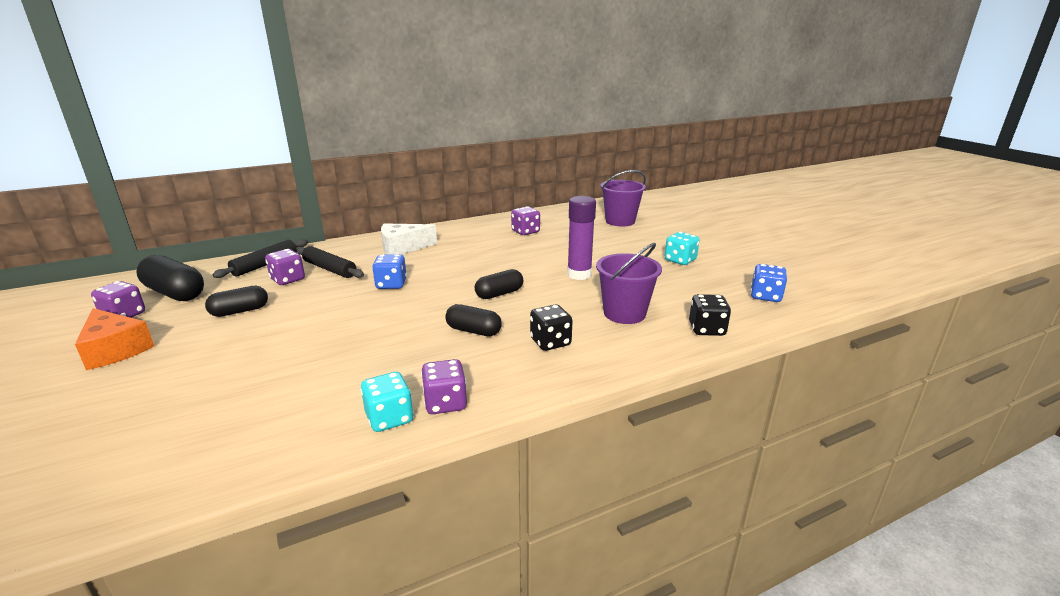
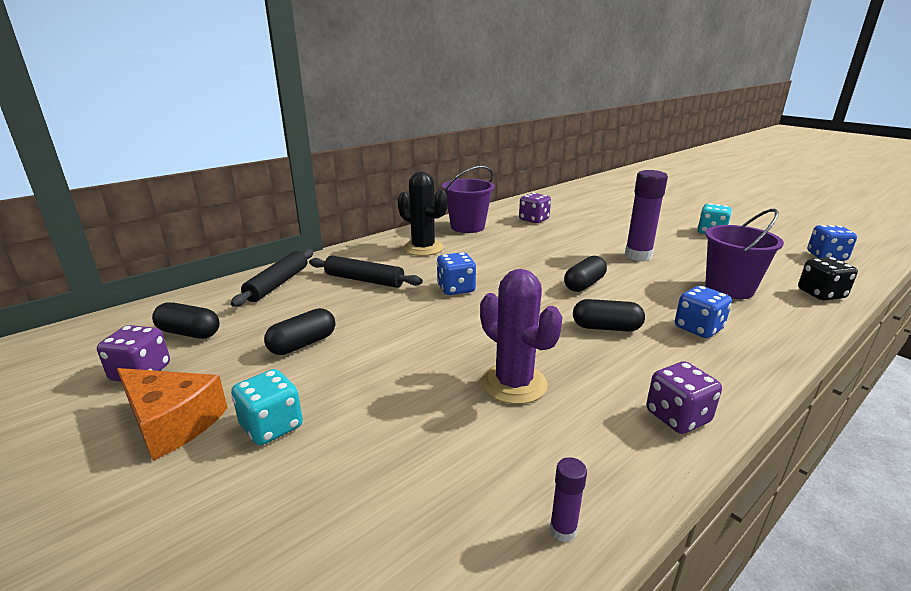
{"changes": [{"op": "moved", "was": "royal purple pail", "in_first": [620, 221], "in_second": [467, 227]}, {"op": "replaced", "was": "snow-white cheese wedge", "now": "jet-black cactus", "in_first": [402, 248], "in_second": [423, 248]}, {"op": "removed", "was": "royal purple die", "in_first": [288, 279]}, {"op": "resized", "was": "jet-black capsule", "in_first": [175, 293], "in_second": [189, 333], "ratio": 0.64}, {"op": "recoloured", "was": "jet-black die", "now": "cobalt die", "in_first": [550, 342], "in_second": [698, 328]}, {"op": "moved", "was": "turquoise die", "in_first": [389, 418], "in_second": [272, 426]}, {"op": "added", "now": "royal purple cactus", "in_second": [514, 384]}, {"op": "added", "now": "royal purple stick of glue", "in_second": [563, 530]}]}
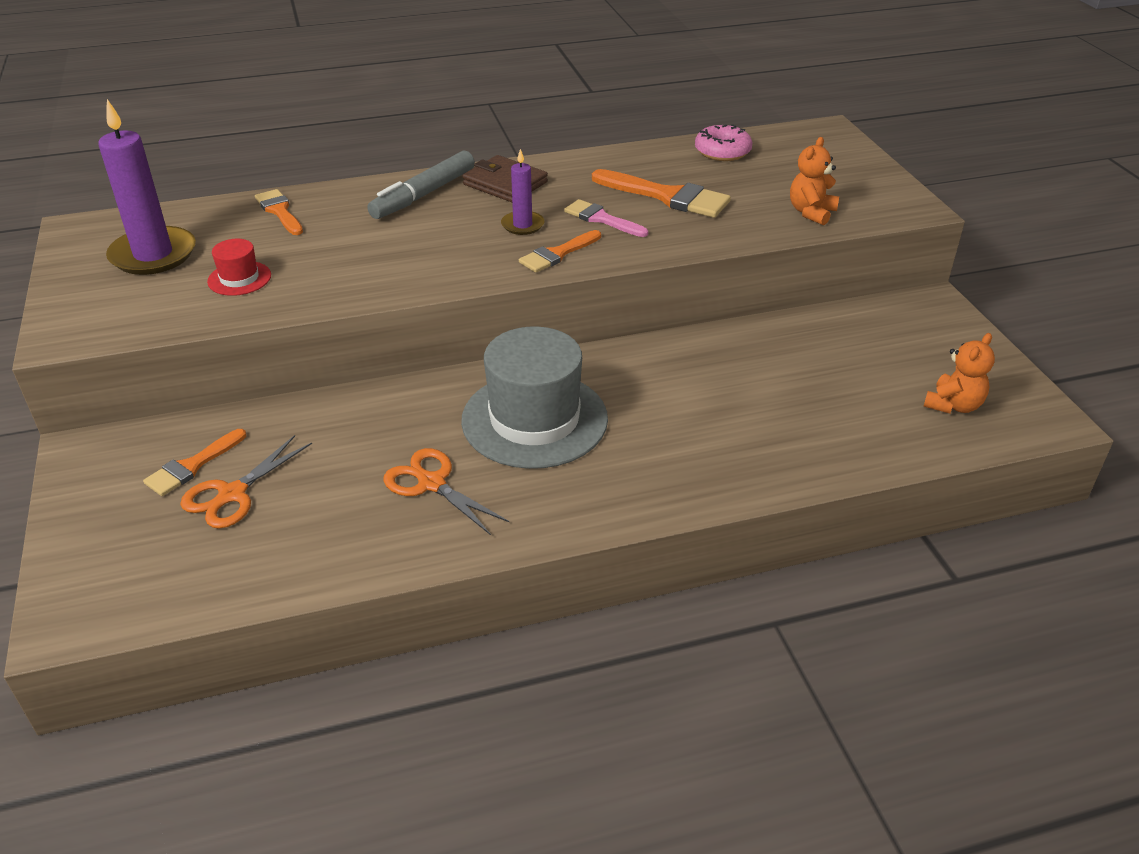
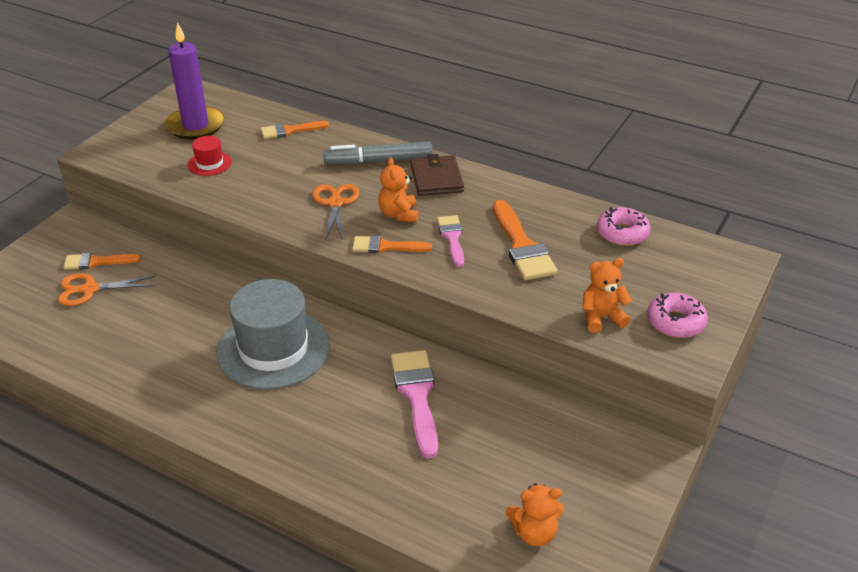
{"changes": [{"op": "replaced", "was": "royal purple pillar candle", "now": "orange teddy bear", "in_first": [522, 225], "in_second": [399, 214]}, {"op": "turned", "was": "orange paint brush", "in_first": [279, 211], "in_second": [290, 130], "clockwise": -120}, {"op": "moved", "was": "orange pair of scissors", "in_first": [432, 483], "in_second": [335, 203]}, {"op": "added", "now": "pink doughnut", "in_second": [675, 322]}, {"op": "added", "now": "pink paint brush", "in_second": [416, 395]}]}
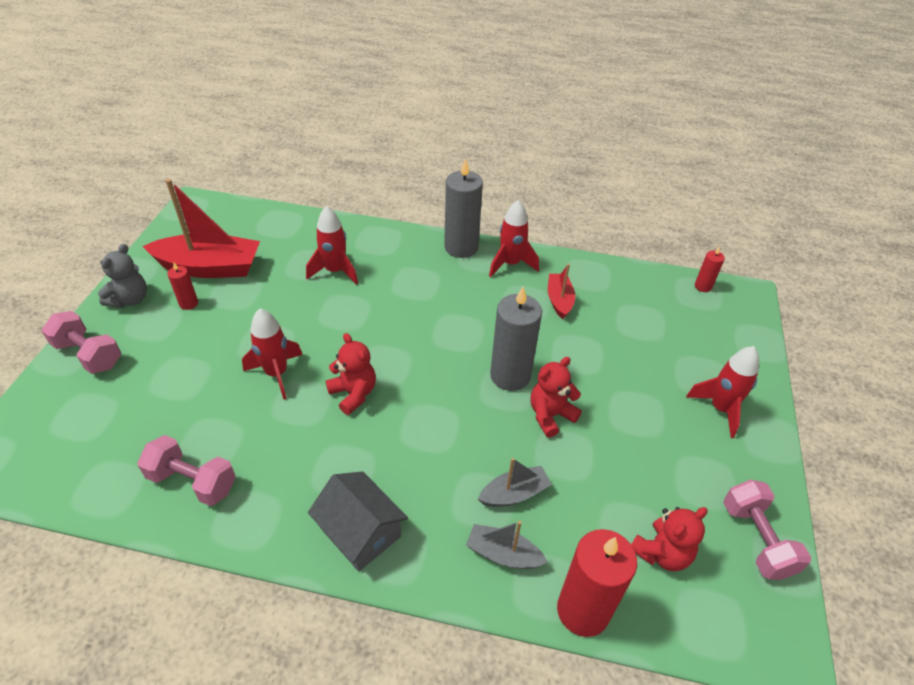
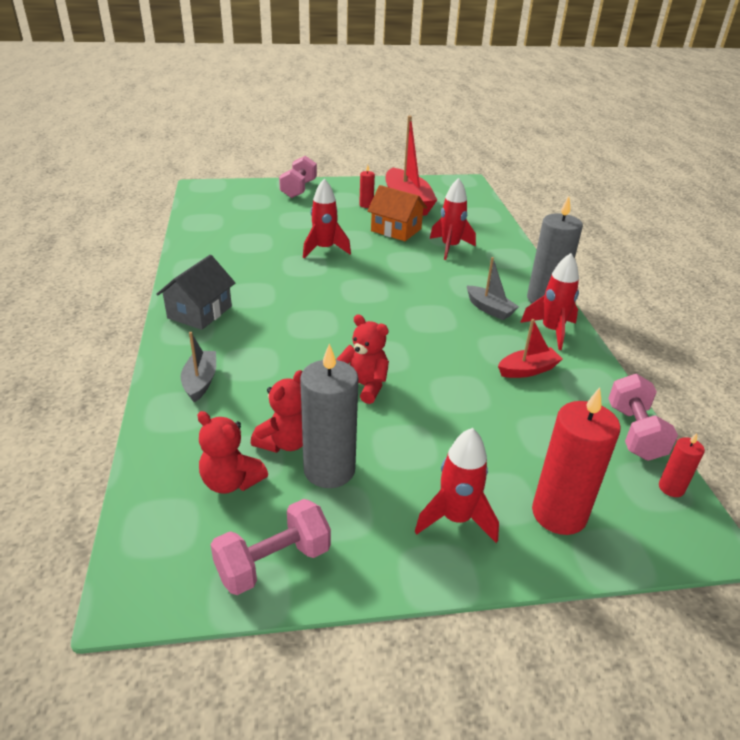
{"changes": [{"op": "removed", "was": "ash-grey teddy bear", "in_first": [130, 299]}, {"op": "moved", "was": "ash-grey pillar candle", "in_first": [510, 375], "in_second": [329, 470]}, {"op": "moved", "was": "scarlet teddy bear", "in_first": [353, 394], "in_second": [285, 442]}, {"op": "moved", "was": "pink free weight", "in_first": [193, 481], "in_second": [634, 432]}, {"op": "moved", "was": "ash-grey boat", "in_first": [514, 494], "in_second": [489, 309]}, {"op": "moved", "was": "scarlet pillar candle", "in_first": [583, 610], "in_second": [559, 514]}, {"op": "added", "now": "orange house", "in_second": [396, 230]}]}
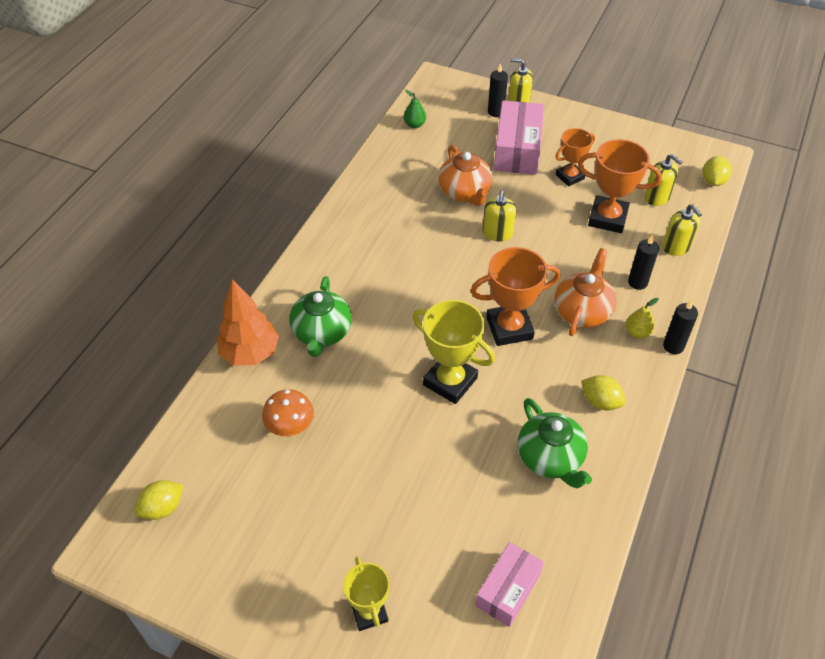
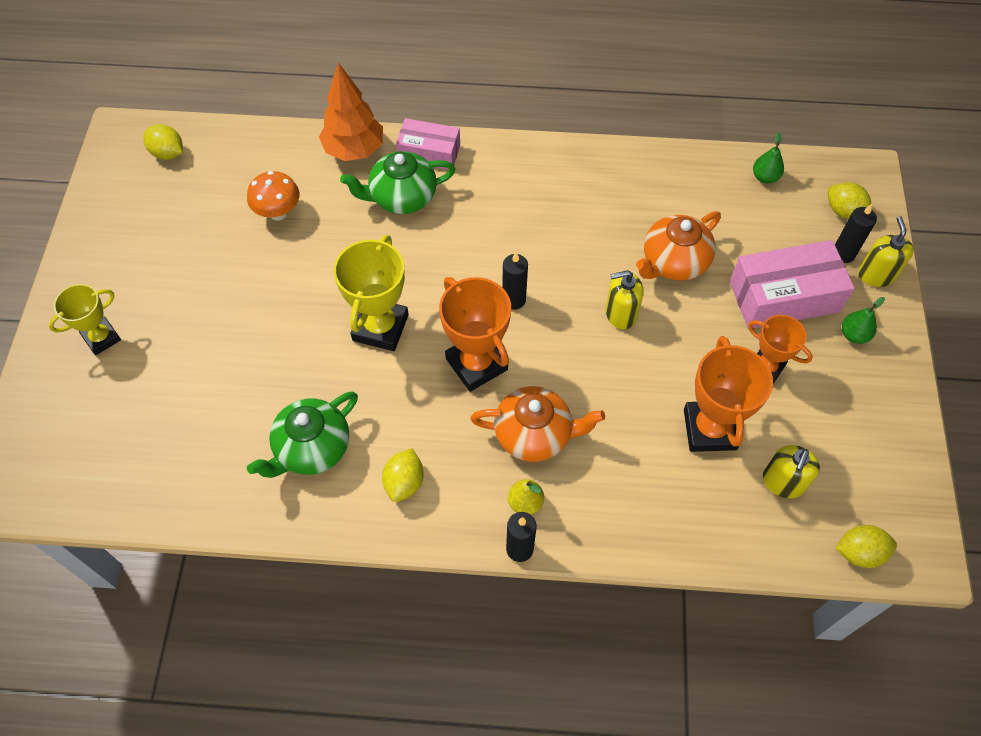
{"changes": [{"op": "removed", "was": "yellow pump bottle", "in_first": [676, 247]}, {"op": "moved", "was": "jet-black pillar candle", "in_first": [637, 282], "in_second": [514, 300]}, {"op": "moved", "was": "pink package", "in_first": [508, 589], "in_second": [429, 153]}, {"op": "added", "now": "yellow toy lemon", "in_second": [844, 211]}, {"op": "added", "now": "green pear", "in_second": [854, 335]}]}
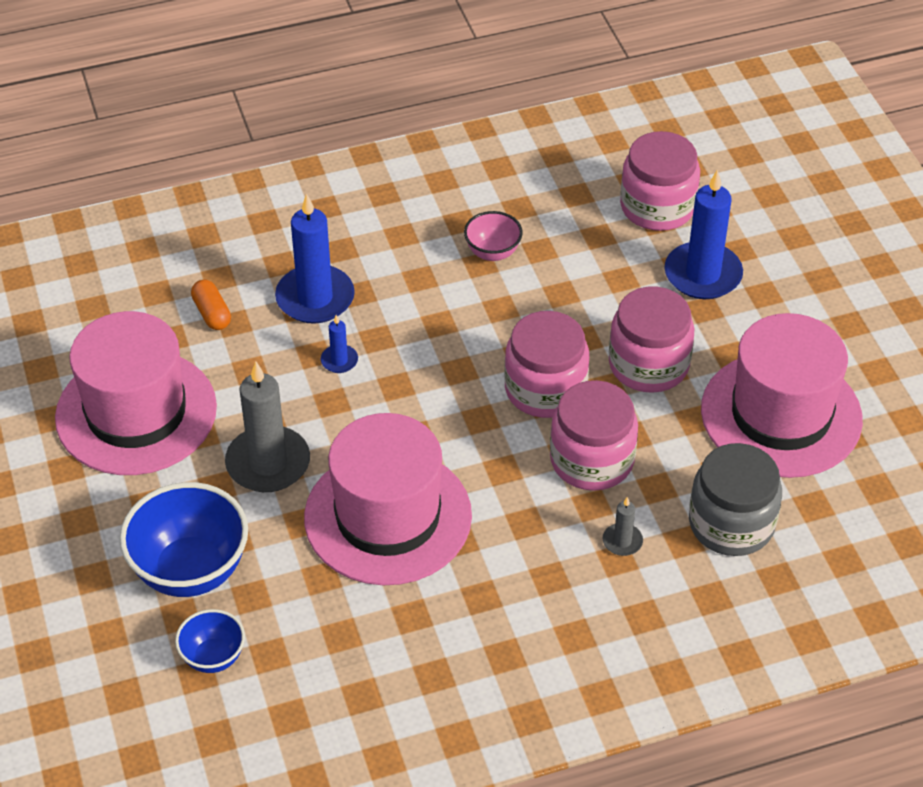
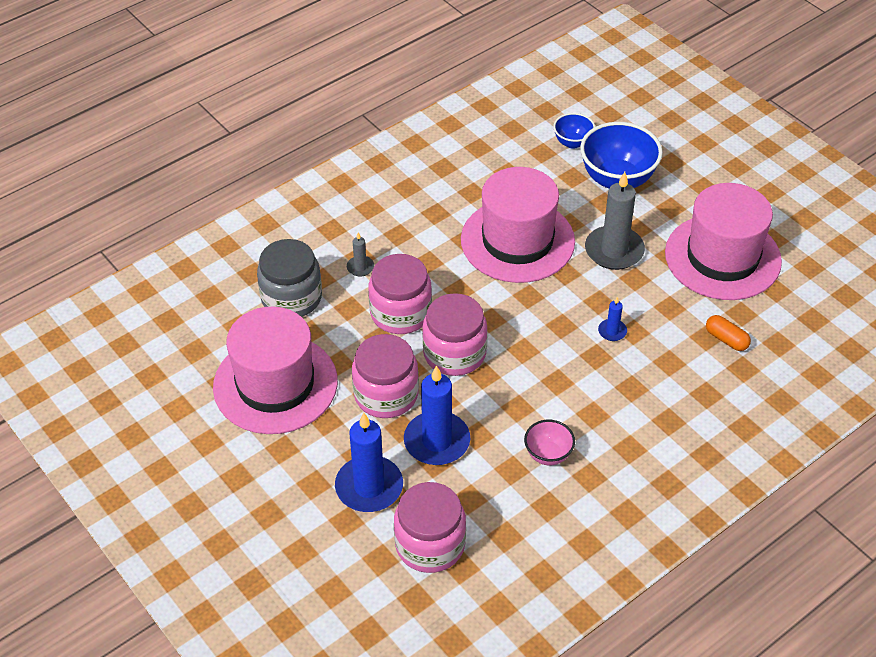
{"changes": [{"op": "moved", "was": "cobalt pillar candle", "in_first": [315, 298], "in_second": [437, 441]}]}
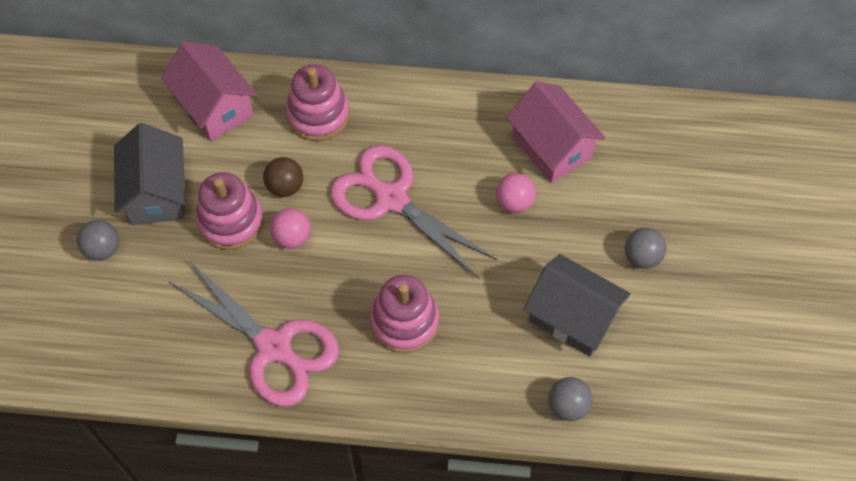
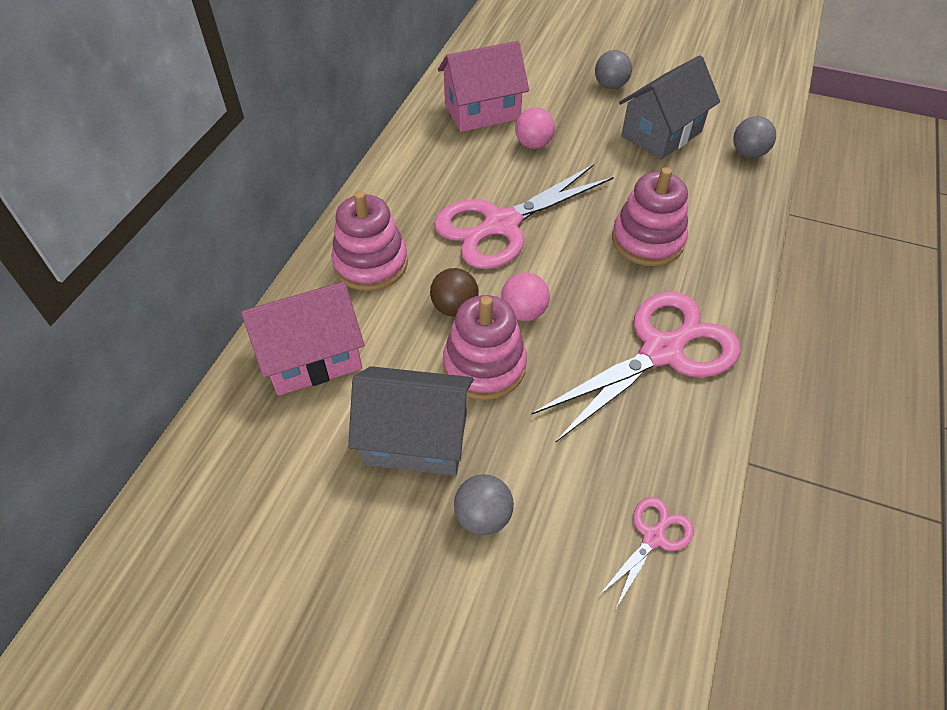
{"changes": [{"op": "added", "now": "pink pair of scissors", "in_second": [653, 537]}]}
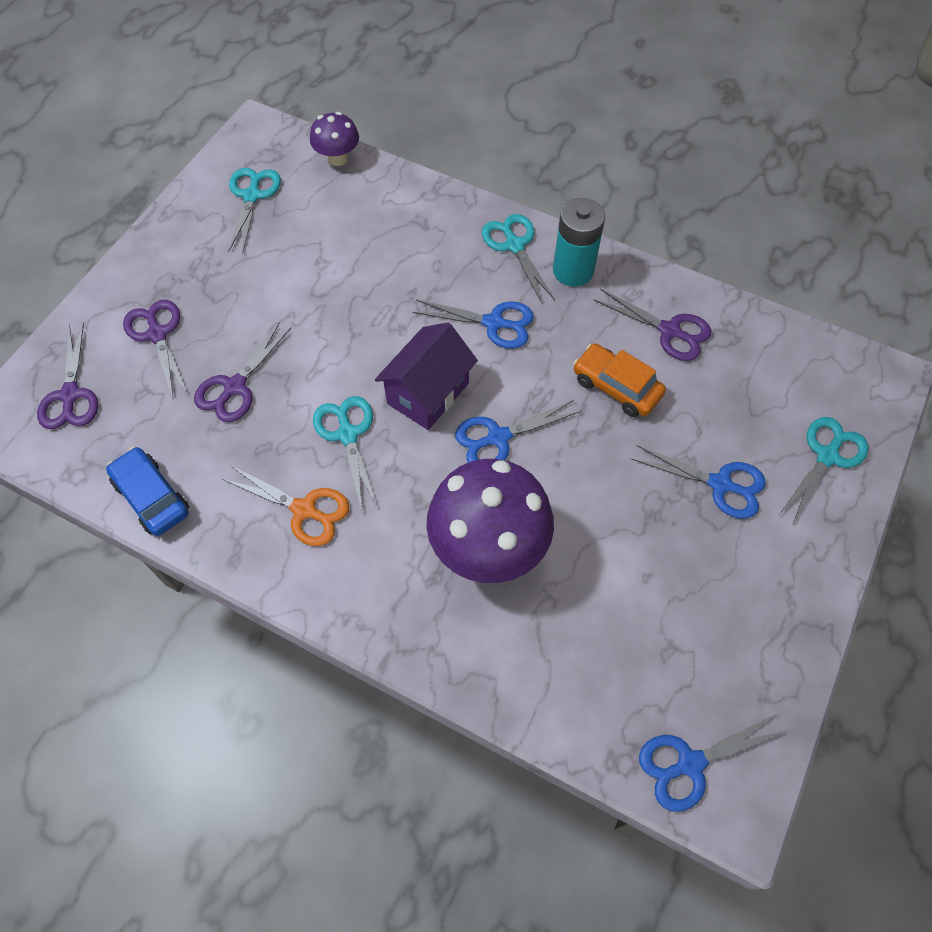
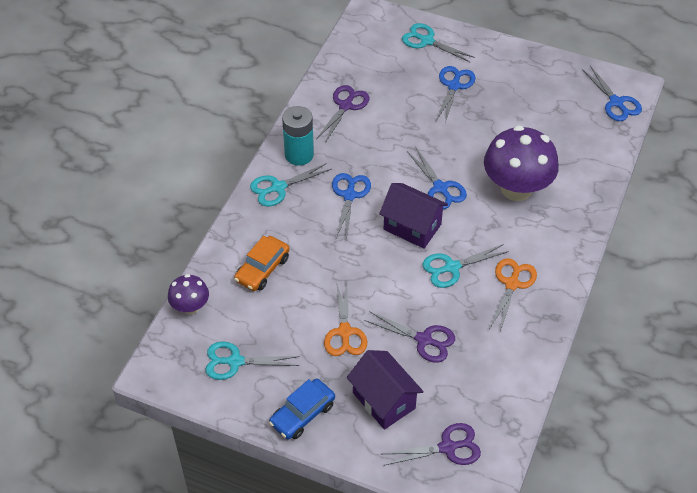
{"changes": [{"op": "replaced", "was": "royal purple pair of scissors", "now": "royal purple house", "in_first": [157, 334], "in_second": [384, 400]}, {"op": "moved", "was": "orange car", "in_first": [616, 387], "in_second": [262, 269]}, {"op": "moved", "was": "cobalt car", "in_first": [152, 497], "in_second": [302, 414]}, {"op": "added", "now": "orange pair of scissors", "in_second": [344, 332]}]}
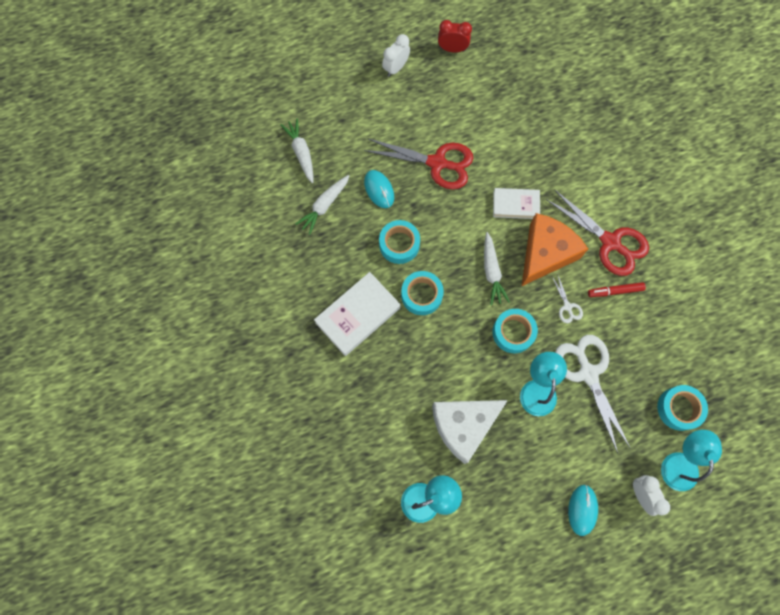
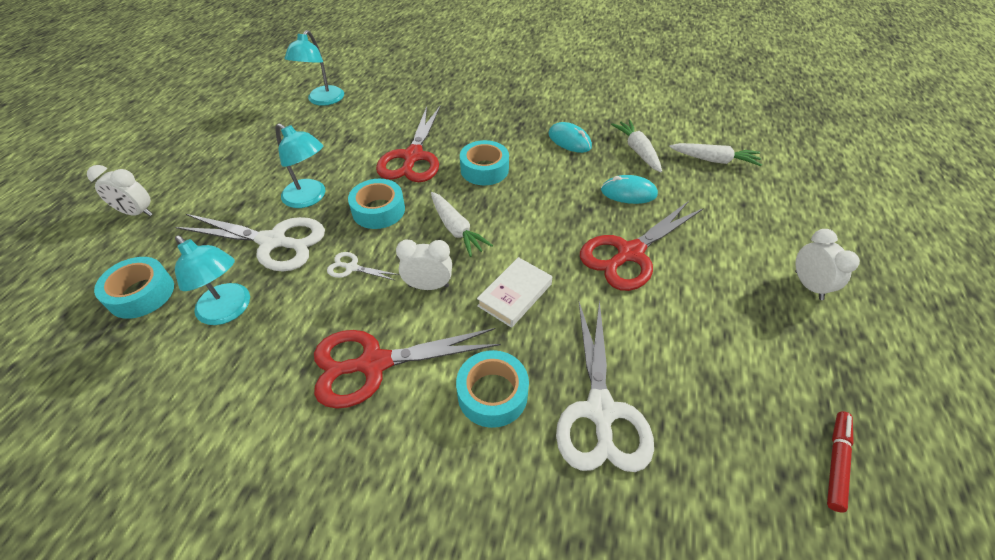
{"changes": [{"op": "removed", "was": "scarlet bedside clock", "in_first": [452, 49]}, {"op": "replaced", "was": "orange cheese wedge", "now": "snow-white bedside clock", "in_first": [545, 254], "in_second": [428, 286]}, {"op": "moved", "was": "turquoise sticky tape", "in_first": [399, 244], "in_second": [492, 394]}, {"op": "turned", "was": "snow-white root vegetable", "in_first": [492, 271], "in_second": [456, 229], "clockwise": -150}, {"op": "removed", "was": "snow-white hardcover", "in_first": [357, 315]}, {"op": "moved", "was": "scarlet marker pen", "in_first": [615, 291], "in_second": [836, 462]}, {"op": "removed", "was": "snow-white cheese wedge", "in_first": [463, 425]}, {"op": "moved", "was": "turquoise lamp", "in_first": [679, 462], "in_second": [229, 310]}, {"op": "moved", "was": "turquoise mouse", "in_first": [582, 510], "in_second": [569, 140]}, {"op": "added", "now": "scarlet pair of scissors", "in_second": [413, 157]}, {"op": "added", "now": "snow-white pair of scissors", "in_second": [600, 411]}]}
